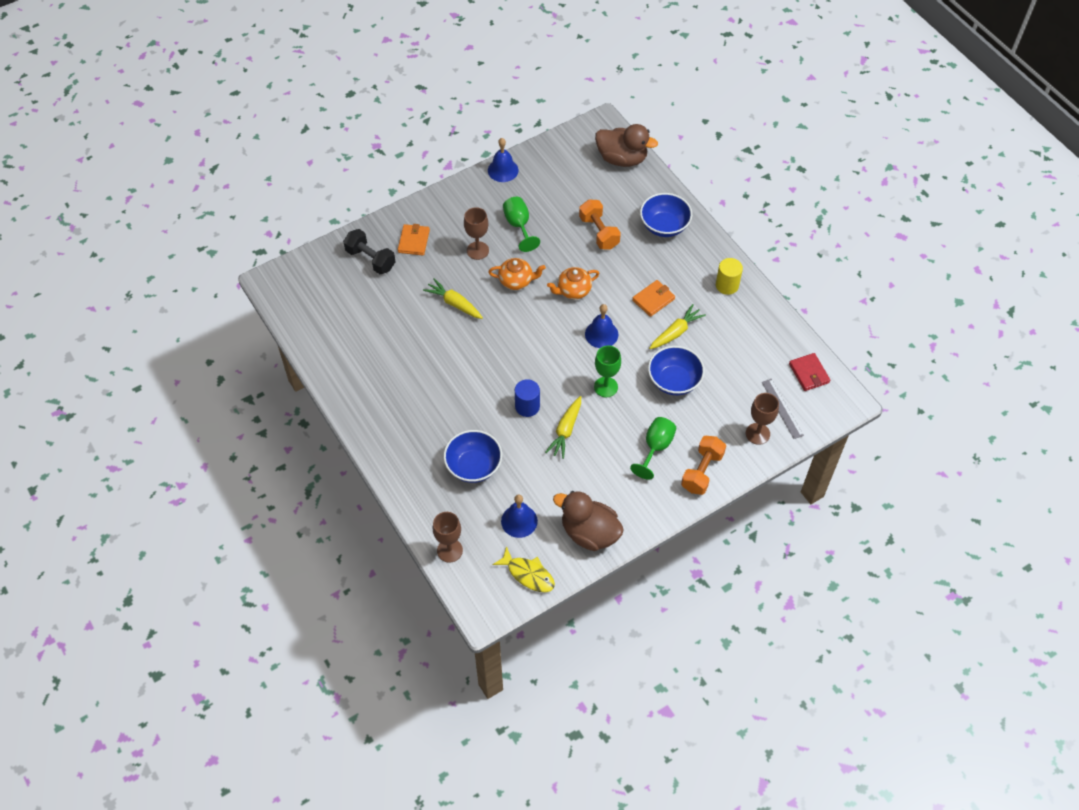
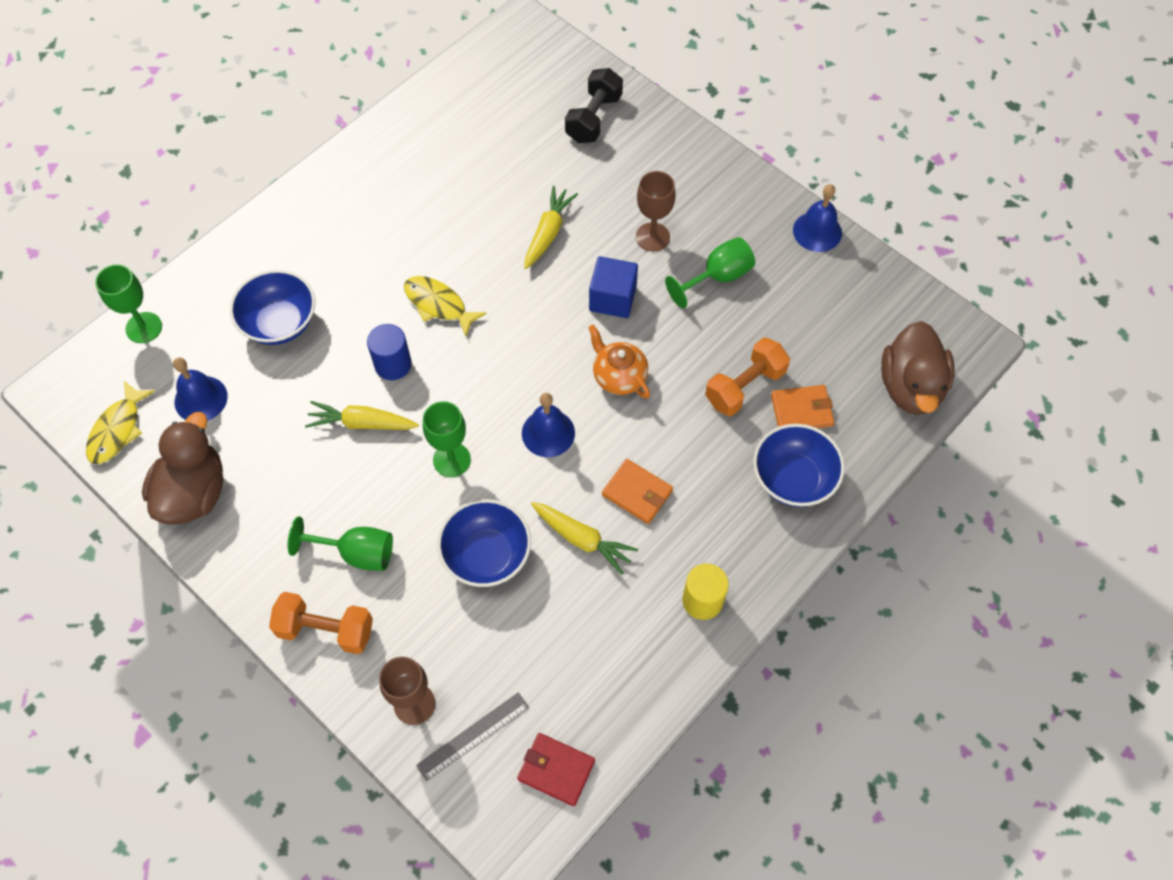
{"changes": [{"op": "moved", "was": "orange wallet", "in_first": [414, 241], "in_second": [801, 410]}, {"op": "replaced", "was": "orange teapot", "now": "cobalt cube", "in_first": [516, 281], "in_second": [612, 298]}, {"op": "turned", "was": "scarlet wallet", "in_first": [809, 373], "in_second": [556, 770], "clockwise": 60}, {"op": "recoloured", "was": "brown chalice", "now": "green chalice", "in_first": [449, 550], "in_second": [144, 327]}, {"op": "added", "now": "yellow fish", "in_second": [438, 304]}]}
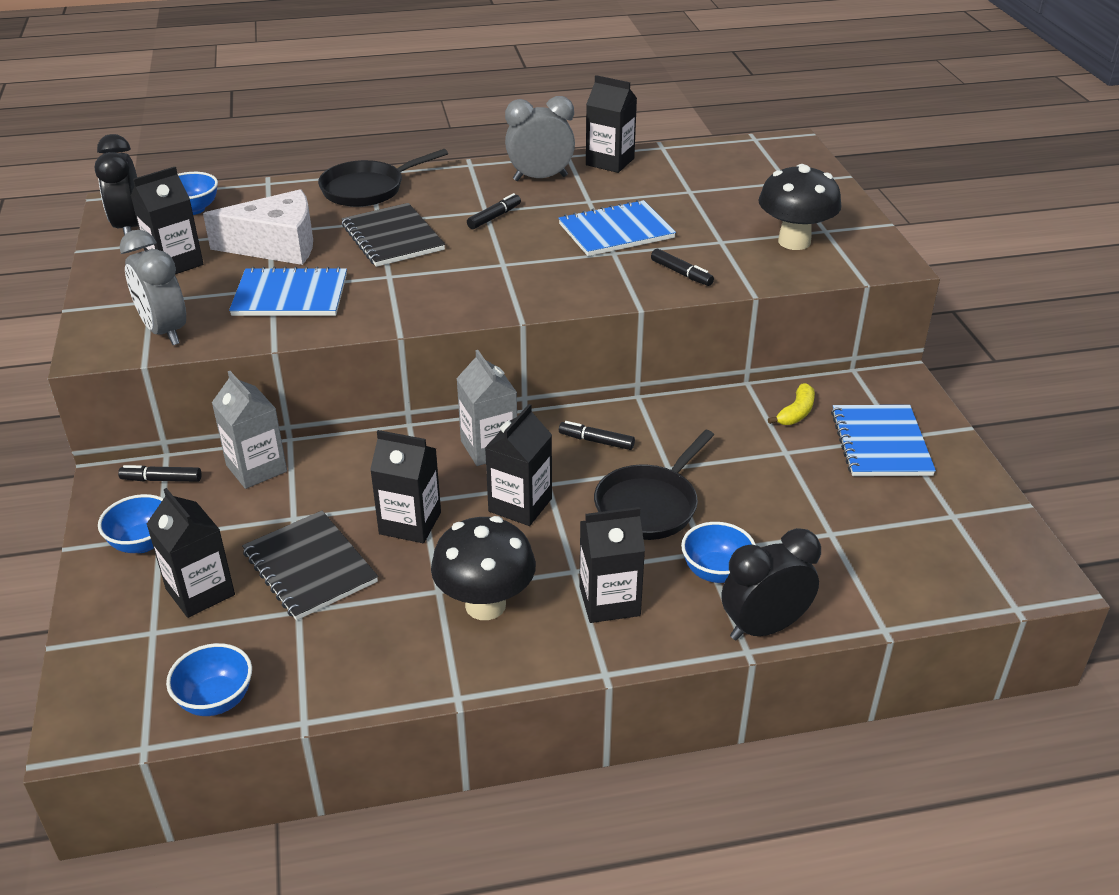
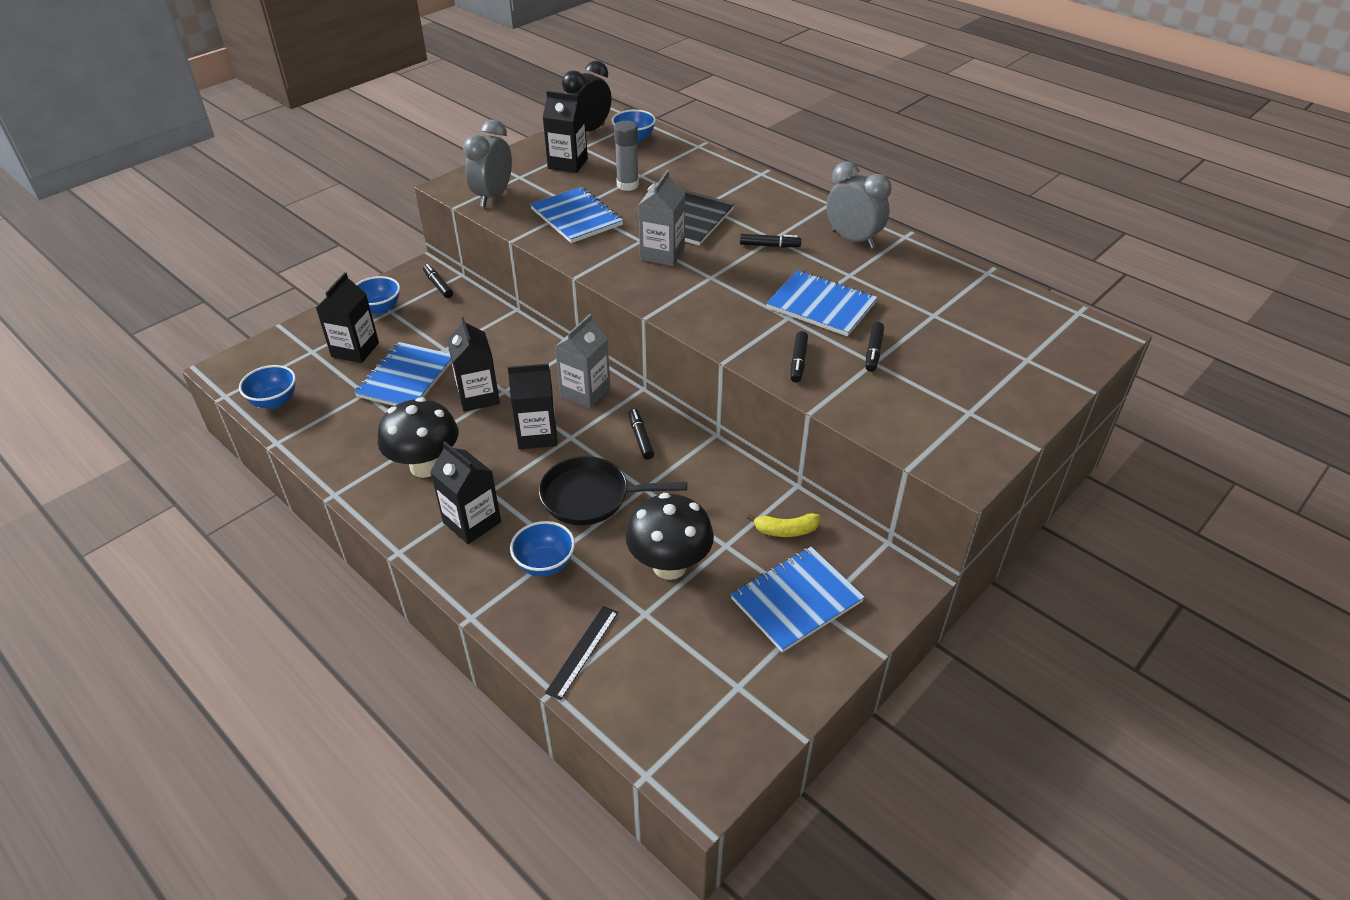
{"changes": [{"op": "removed", "was": "jet-black carton", "in_first": [610, 162]}, {"op": "removed", "was": "jet-black frying pan", "in_first": [367, 189]}, {"op": "moved", "was": "jet-black mushroom", "in_first": [794, 242], "in_second": [669, 566]}, {"op": "replaced", "was": "snow-white cheese wedge", "now": "ash-grey stick of glue", "in_first": [276, 246], "in_second": [627, 185]}, {"op": "moved", "was": "ash-grey carton", "in_first": [256, 468], "in_second": [662, 254]}, {"op": "recoloured", "was": "jet-black notepad", "now": "cobalt notepad", "in_first": [310, 567], "in_second": [406, 378]}, {"op": "removed", "was": "jet-black bedside clock", "in_first": [764, 627]}, {"op": "added", "now": "jet-black marker pen", "in_second": [873, 352]}, {"op": "added", "now": "jet-black ruler", "in_second": [582, 651]}]}
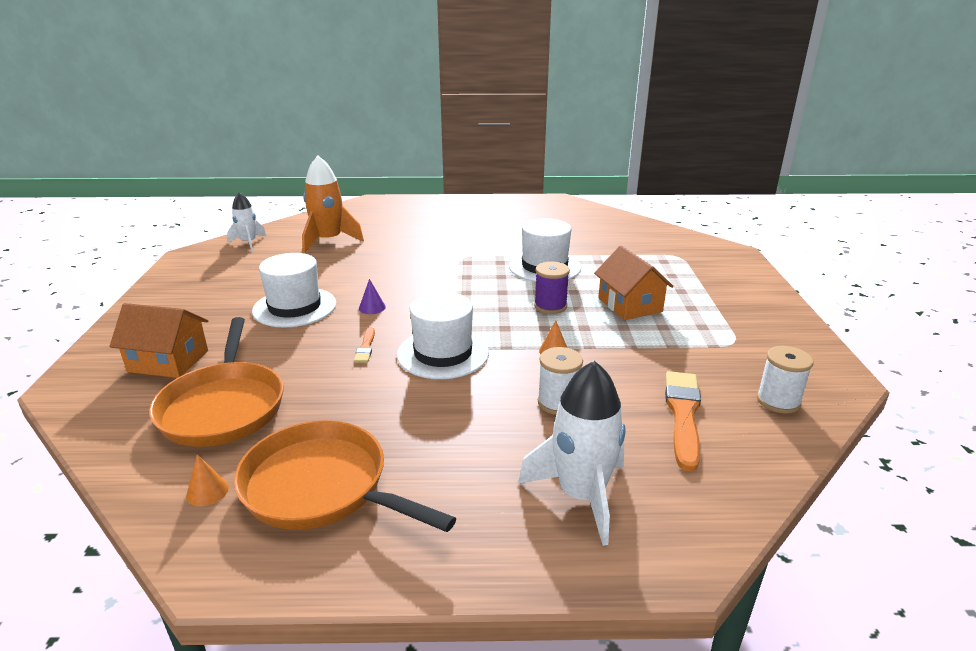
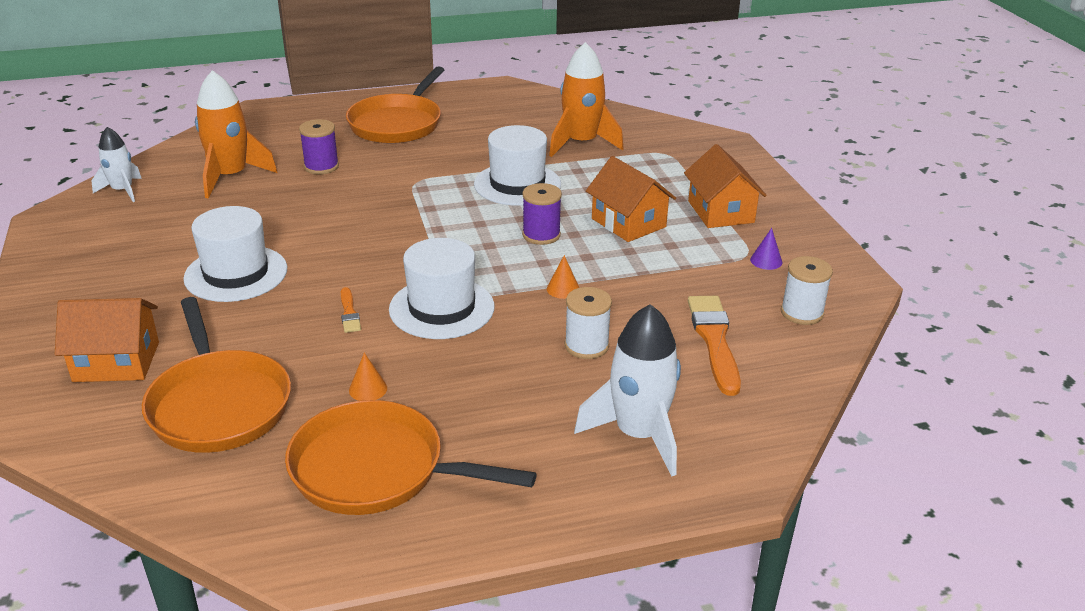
{"changes": [{"op": "moved", "was": "royal purple cone shape", "in_first": [372, 307], "in_second": [766, 261]}, {"op": "moved", "was": "orange cone shape", "in_first": [207, 491], "in_second": [368, 389]}, {"op": "added", "now": "orange toy rocket", "in_second": [581, 143]}, {"op": "added", "now": "orange frying pan", "in_second": [397, 123]}, {"op": "added", "now": "royal purple bobbin", "in_second": [321, 166]}, {"op": "added", "now": "orange house", "in_second": [721, 212]}]}
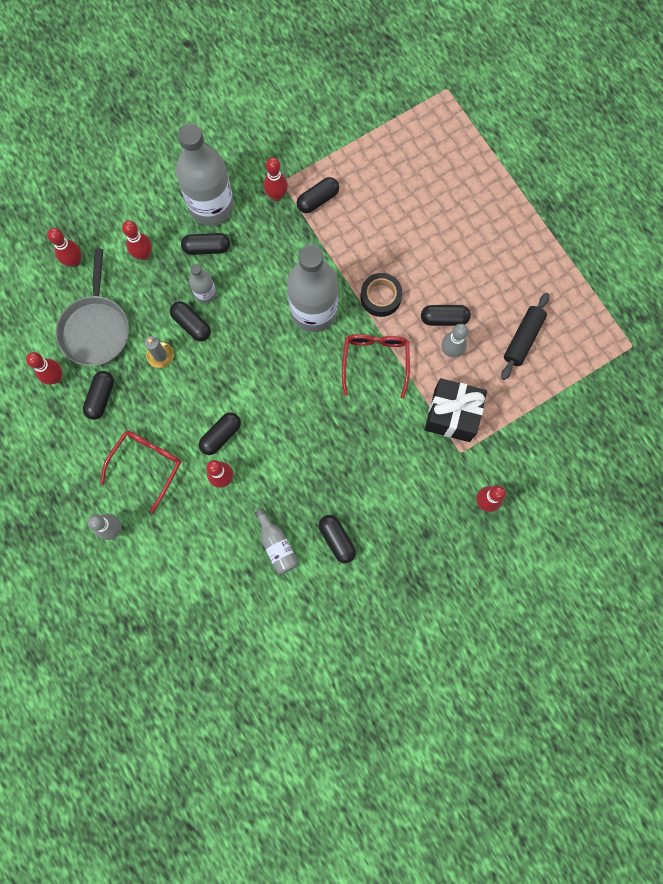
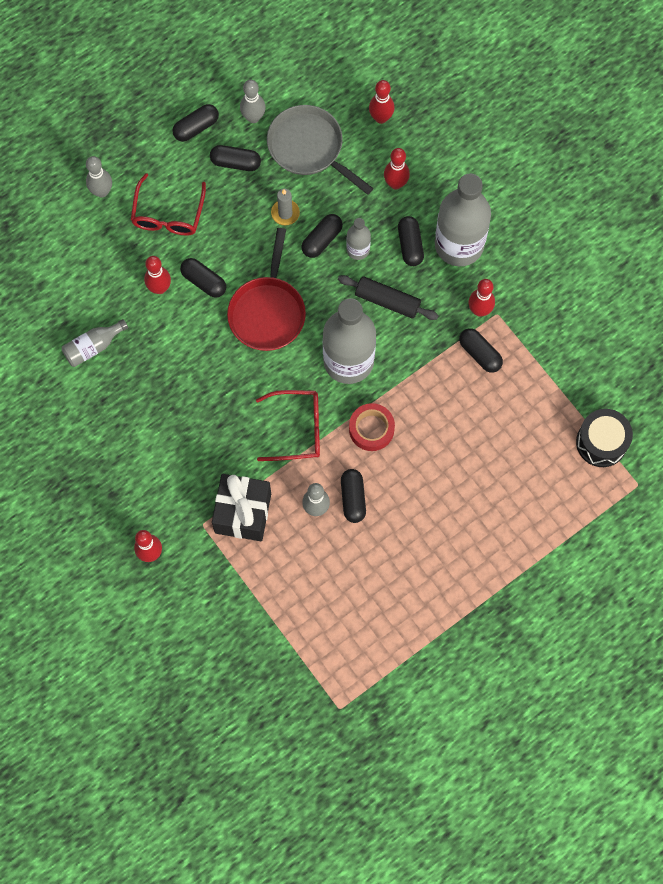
{"changes": [{"op": "turned", "was": "ash-grey frying pan", "in_first": [96, 328], "in_second": [309, 148], "clockwise": 45}, {"op": "recoloured", "was": "jet-black sticky tape", "now": "scarlet sticky tape", "in_first": [380, 297], "in_second": [371, 429]}, {"op": "moved", "was": "jet-black rolling pin", "in_first": [523, 339], "in_second": [387, 301]}, {"op": "recoloured", "was": "scarlet tenpin", "now": "ash-grey tenpin", "in_first": [55, 377], "in_second": [253, 117]}, {"op": "turned", "was": "scarlet eyeglasses", "in_first": [146, 465], "in_second": [168, 214], "clockwise": 75}, {"op": "moved", "was": "jet-black capsule", "in_first": [337, 539], "in_second": [196, 127]}, {"op": "added", "now": "scarlet frying pan", "in_second": [268, 311]}, {"op": "added", "now": "jet-black snare drum", "in_second": [601, 442]}]}
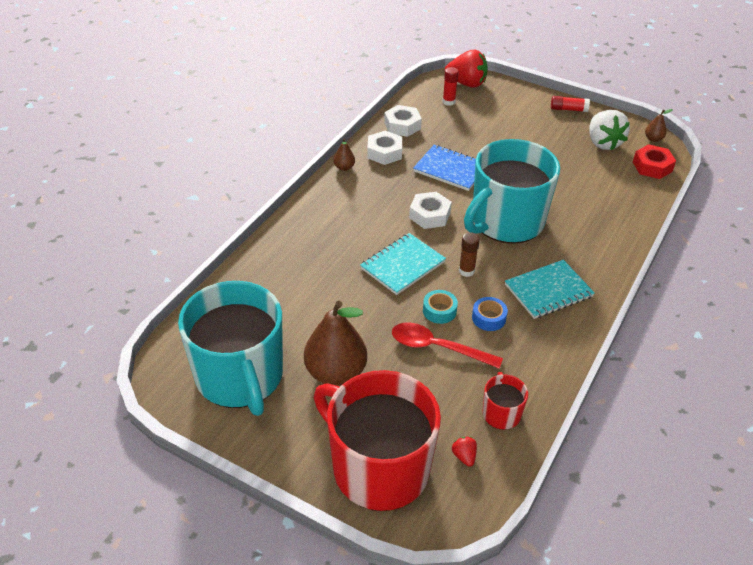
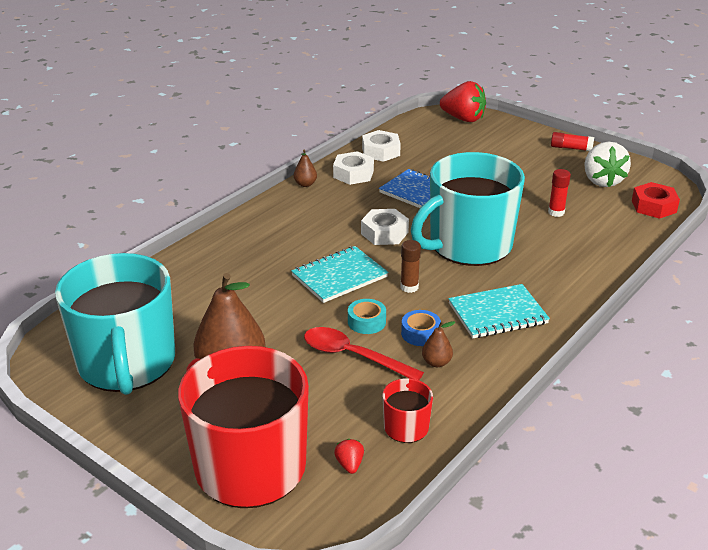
{"changes": [{"op": "moved", "was": "scarlet stick of glue", "in_first": [448, 102], "in_second": [556, 212]}, {"op": "moved", "was": "brown pear", "in_first": [653, 139], "in_second": [436, 362]}]}
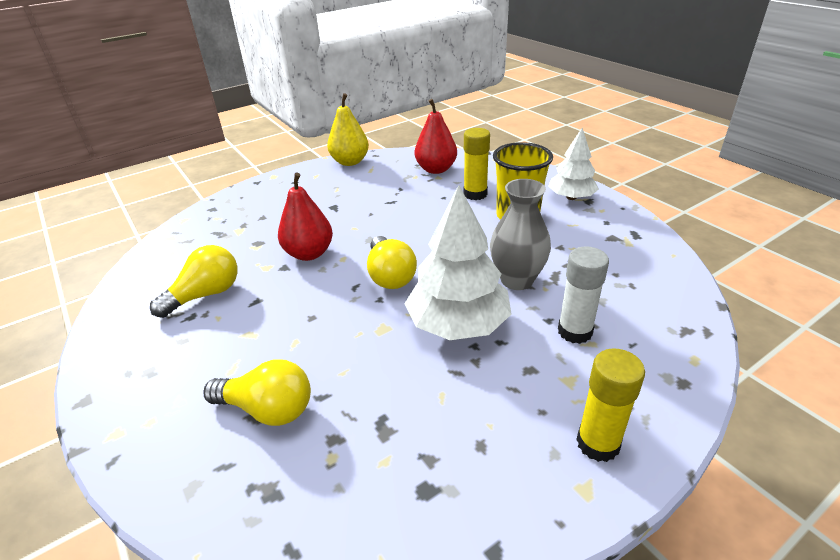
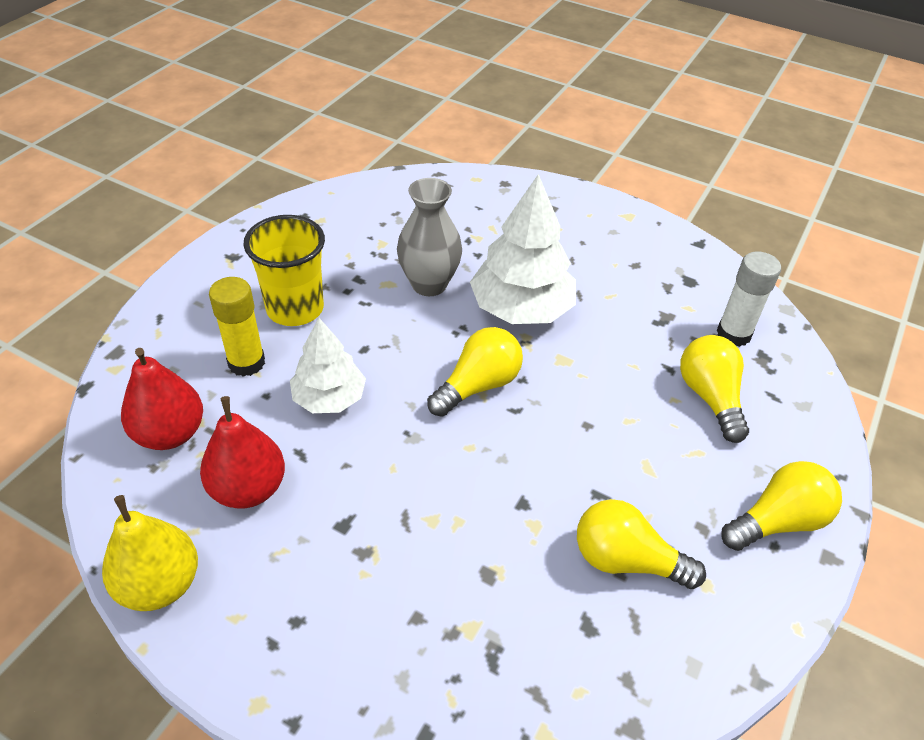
{"changes": [{"op": "moved", "was": "snow-white fir tree", "in_first": [571, 197], "in_second": [329, 398]}, {"op": "moved", "was": "scarlet pear", "in_first": [309, 253], "in_second": [248, 489]}, {"op": "moved", "was": "snow-white stick of glue", "in_first": [574, 331], "in_second": [733, 334]}, {"op": "removed", "was": "yellow stick of glue", "in_first": [598, 443]}, {"op": "added", "now": "yellow lightbulb", "in_second": [778, 521]}]}
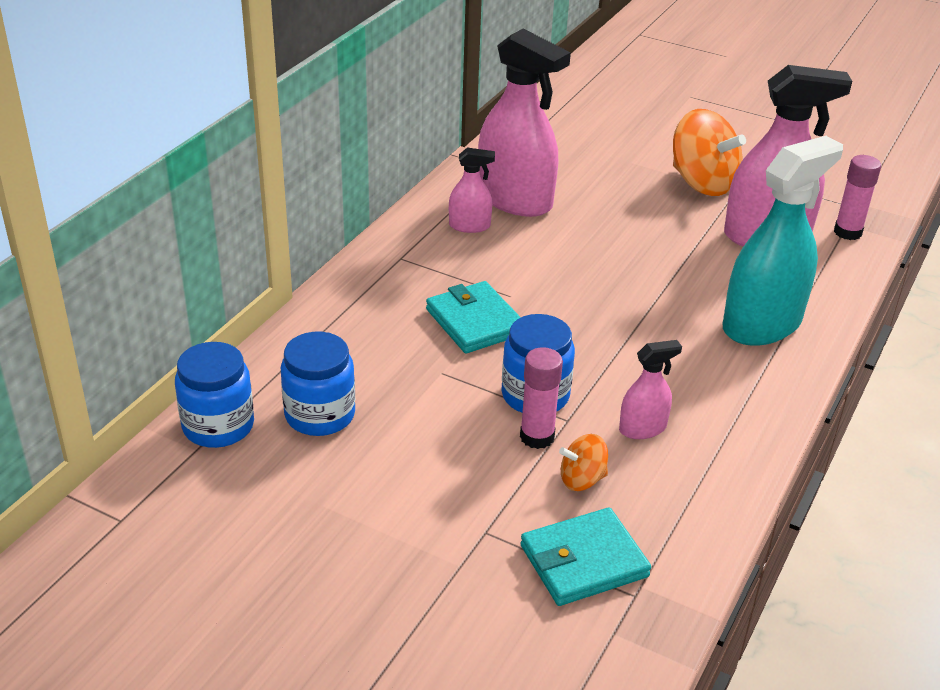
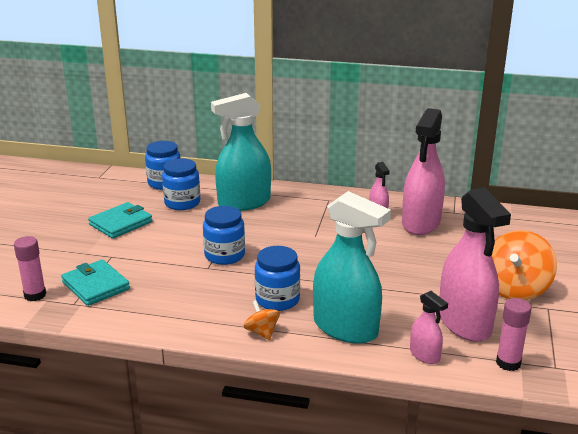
{"changes": [{"op": "moved", "was": "turquoise wallet", "in_first": [475, 322], "in_second": [121, 223]}, {"op": "moved", "was": "pink spray cleaner", "in_first": [642, 428], "in_second": [424, 355]}, {"op": "moved", "was": "pink stick of glue", "in_first": [537, 437], "in_second": [35, 295]}, {"op": "moved", "was": "orange spinning top", "in_first": [582, 479], "in_second": [262, 332]}, {"op": "added", "now": "turquoise spray cleaner", "in_second": [244, 203]}, {"op": "added", "now": "cobalt preserve jar", "in_second": [277, 299]}]}
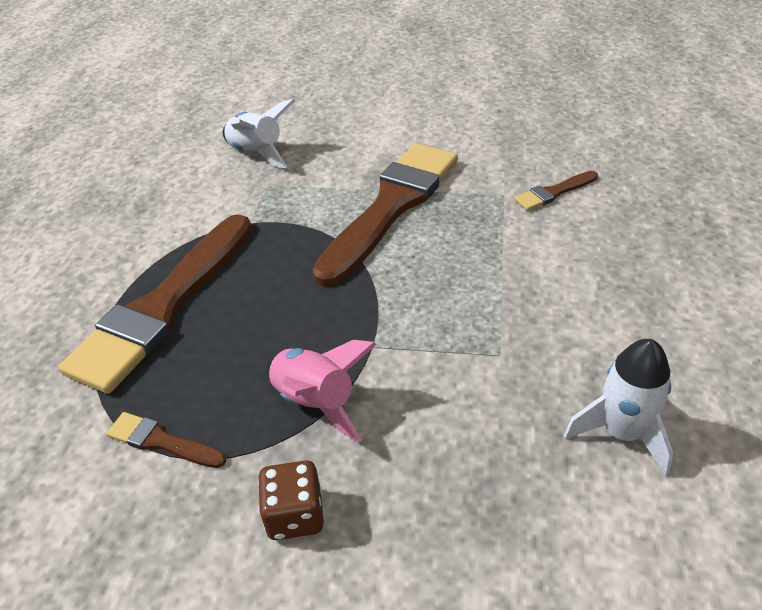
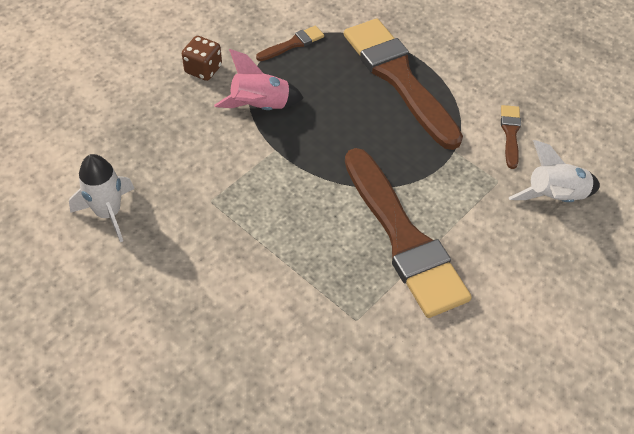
{"changes": [{"op": "moved", "was": "brown paint brush", "in_first": [553, 192], "in_second": [510, 133]}]}
